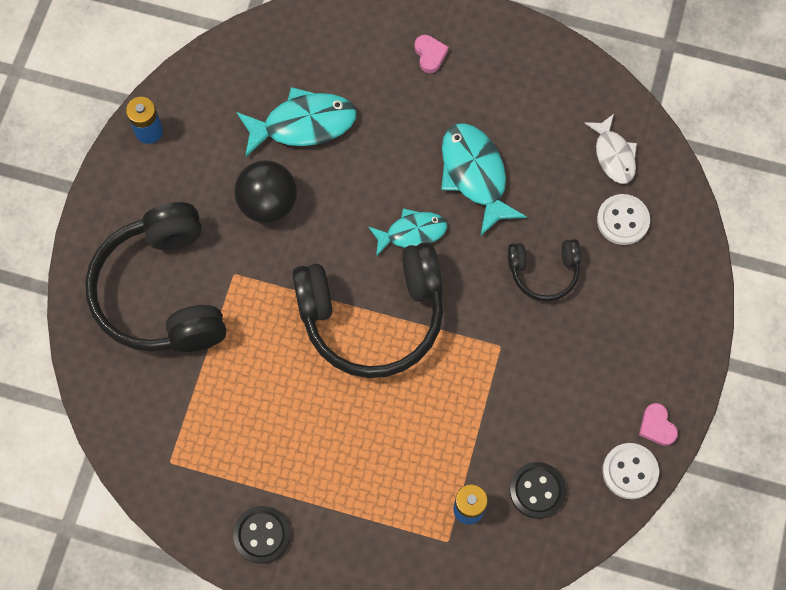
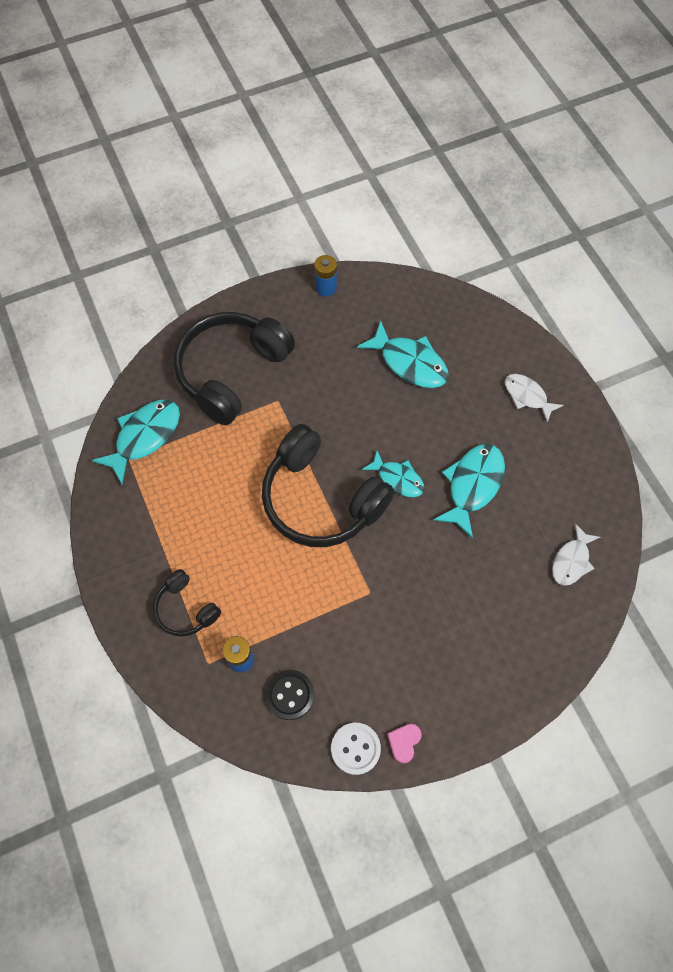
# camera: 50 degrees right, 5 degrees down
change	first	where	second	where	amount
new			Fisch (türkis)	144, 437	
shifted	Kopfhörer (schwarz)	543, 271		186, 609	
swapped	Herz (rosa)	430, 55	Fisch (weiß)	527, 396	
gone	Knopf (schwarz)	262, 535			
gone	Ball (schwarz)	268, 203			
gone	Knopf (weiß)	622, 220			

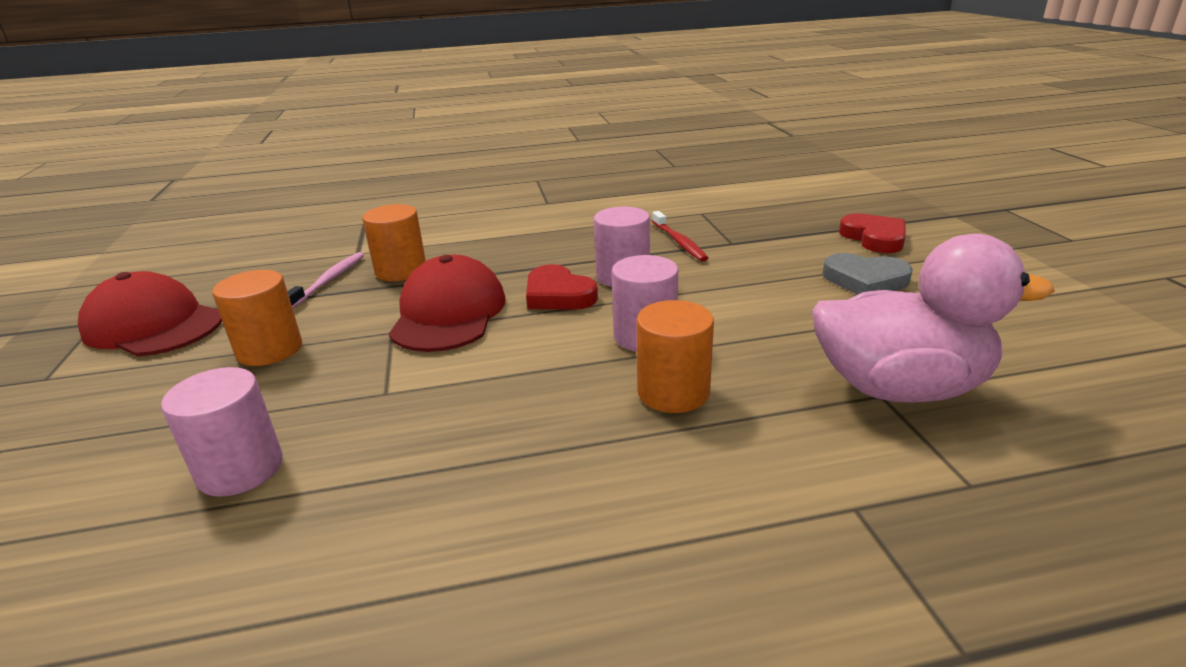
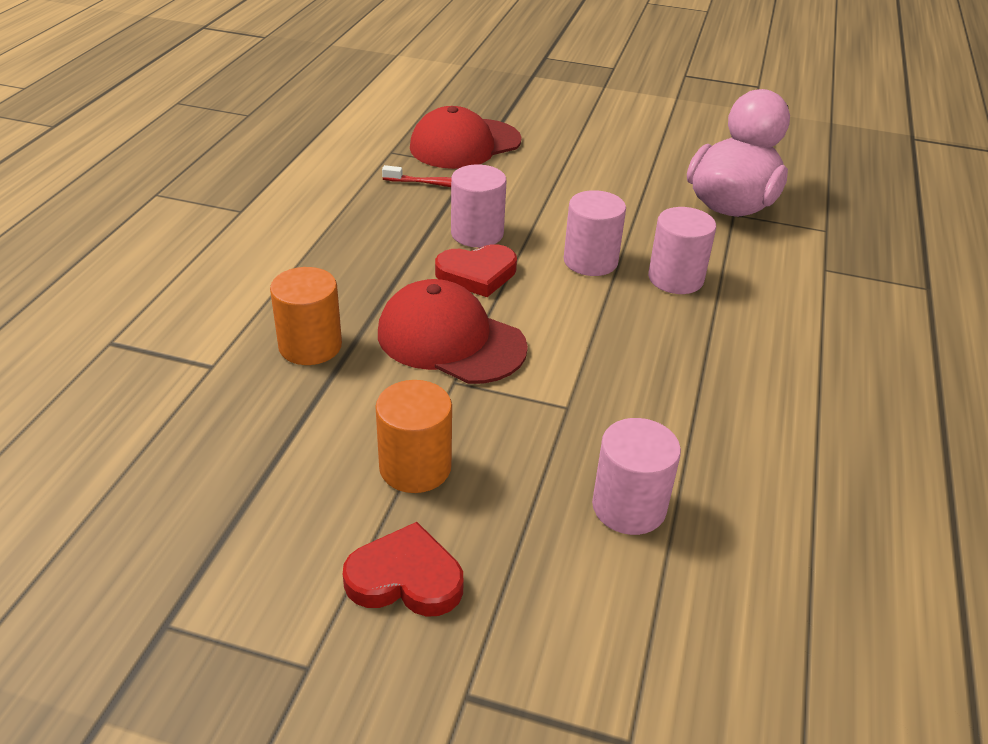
# camera: 65 degrees left, 10 degrees up
change	first	where	second	where	amount
shifted	Herz (rot)	874, 238		405, 578	
shifted	Kappe (rot)	153, 325		465, 144	
repainted	Vollzylinder (orange)	673, 392	Vollzylinder (rosa)	675, 278	
gone	Zahnbürste (rosa)	329, 280			
gone	Herz (grau)	865, 280			

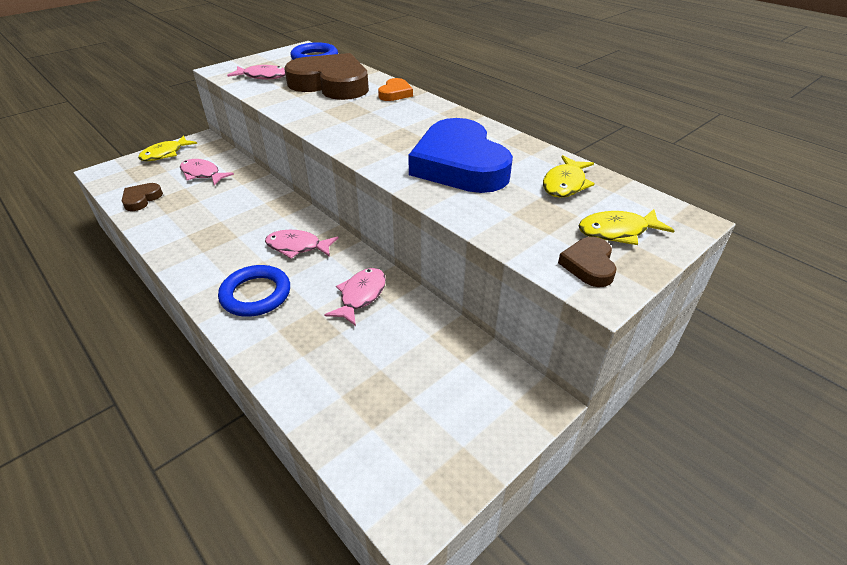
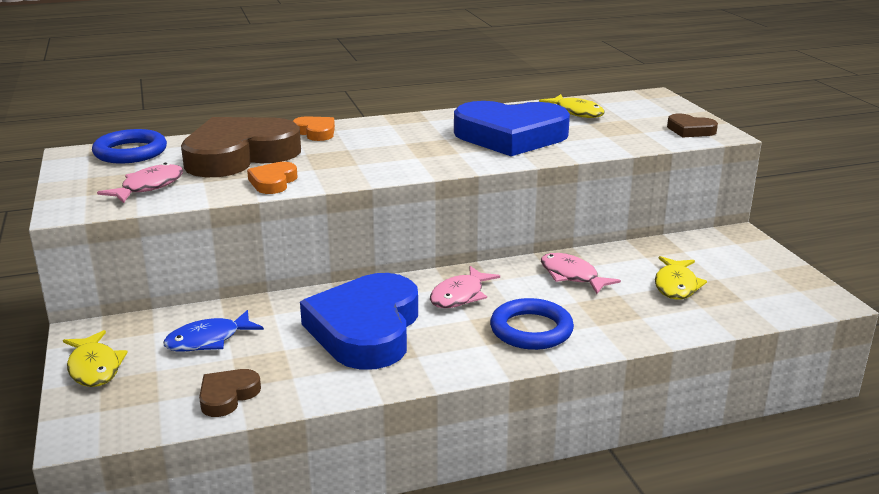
# camera: 65 degrees left, 15 degrees down
change	first	where	second	where	amount
repainted	Fisch (rosa)	202, 174	Fisch (blau)	208, 340	
rotated	Herz (braun)	141, 199		227, 396	75 degrees clockwise
new			Herz (orange)	273, 182	
new			Herz (blau)	366, 329	
shifted	Fisch (gelb)	617, 231		676, 285	

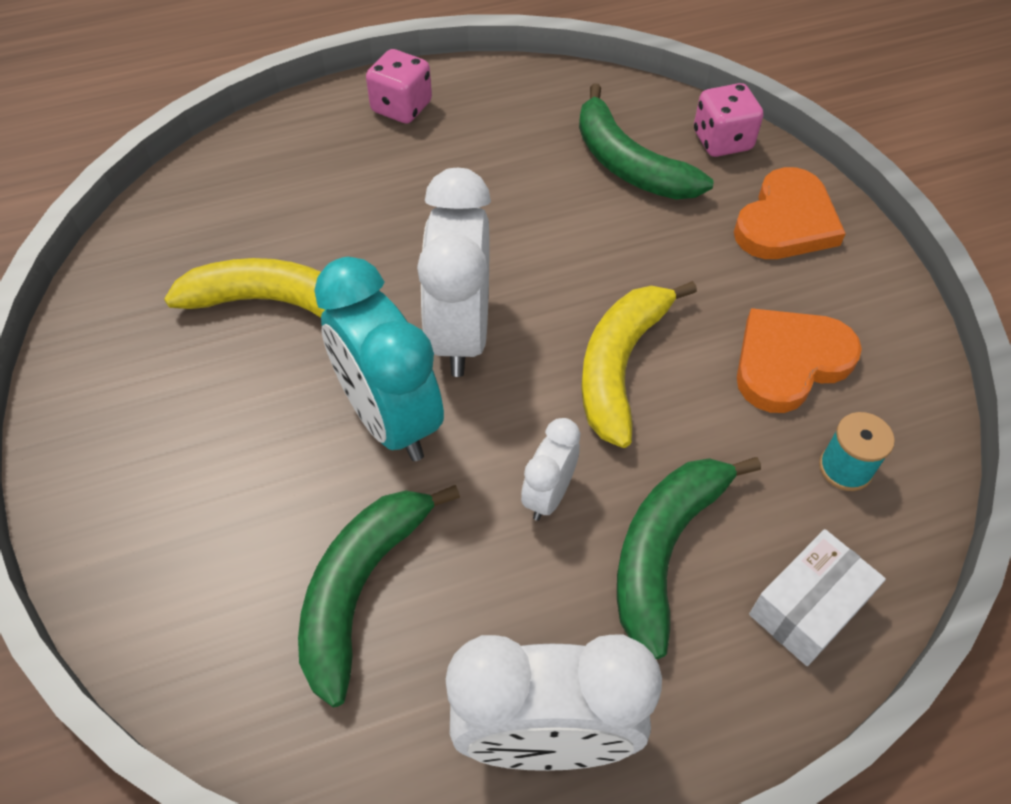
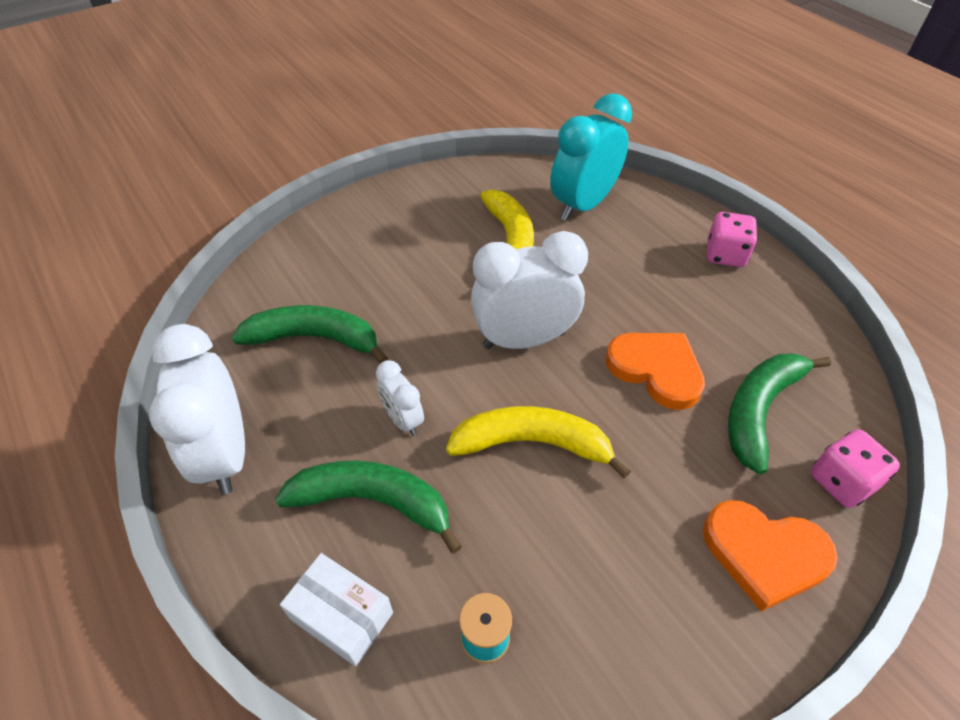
# camera: 75 degrees right, 5 degrees down
change	first	where	second	where	amount
rotated	Wecker (weiß)	548, 495		403, 420	135 degrees counterclockwise
shifted	Wecker (türkis)	390, 418		583, 205	
shifted	Herz (orange)	789, 362		656, 370	

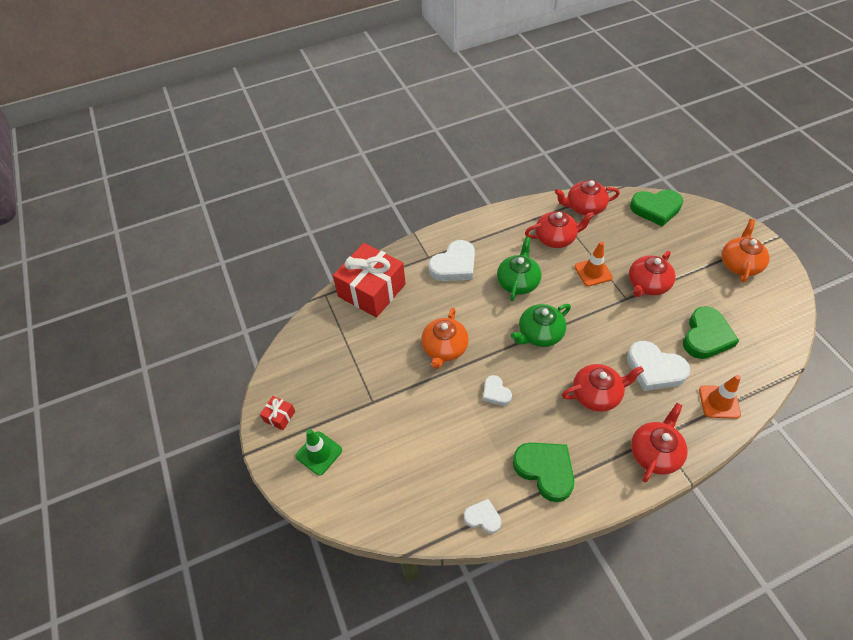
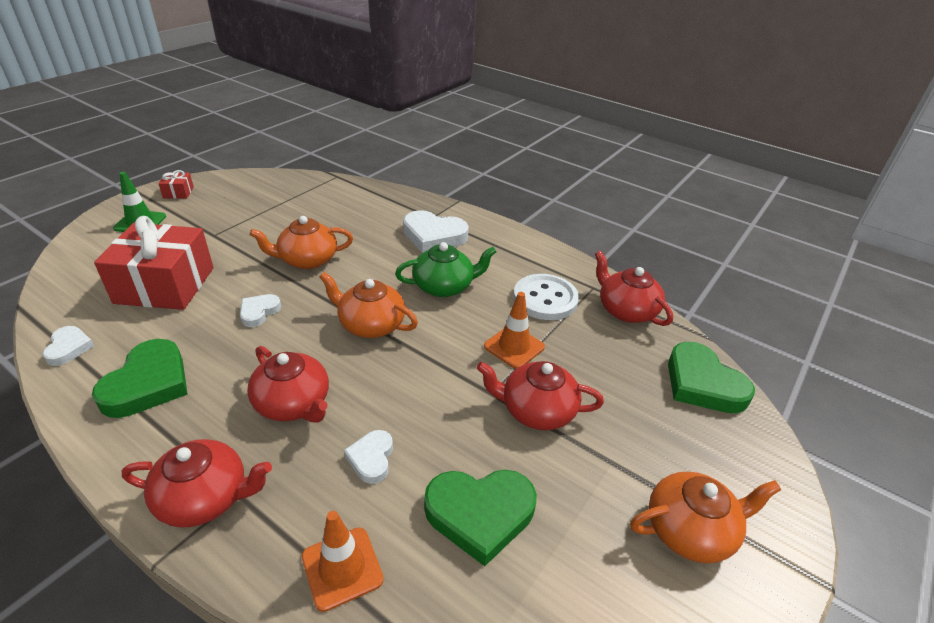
# camera: 55 degrees right, 15 degrees down
change	first	where	second	where	amount
shifted	Geschenk (rot)	372, 290		165, 285	
repainted	Teekanne (grün)	539, 334	Teekanne (orange)	370, 324	
scaled	Herz (weiß)	654, 369		371, 458	x0.55
swapped	Teekanne (rot)	556, 238	Knopf (weiß)	545, 299	

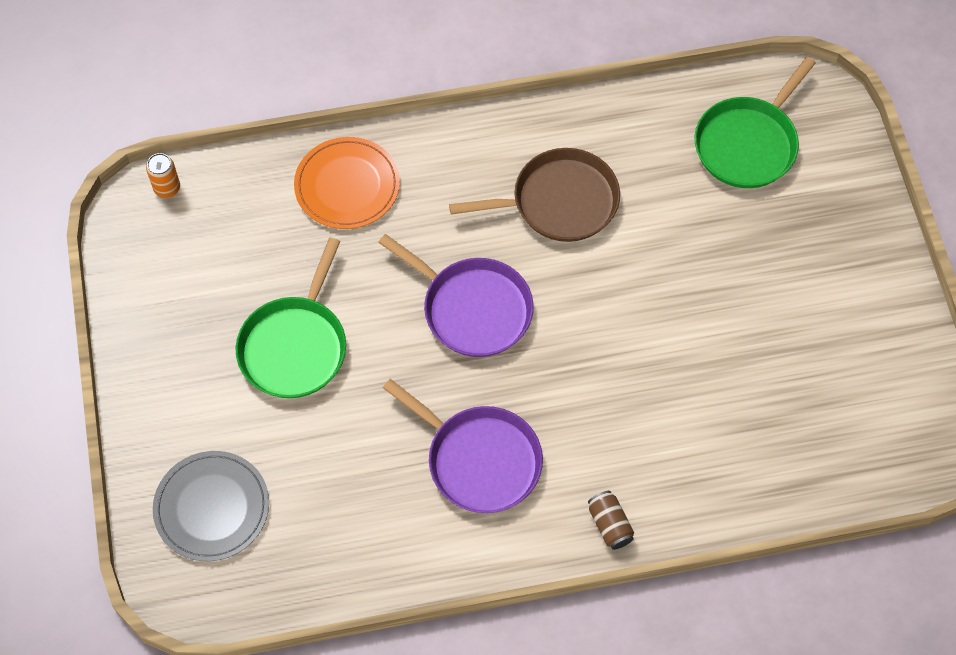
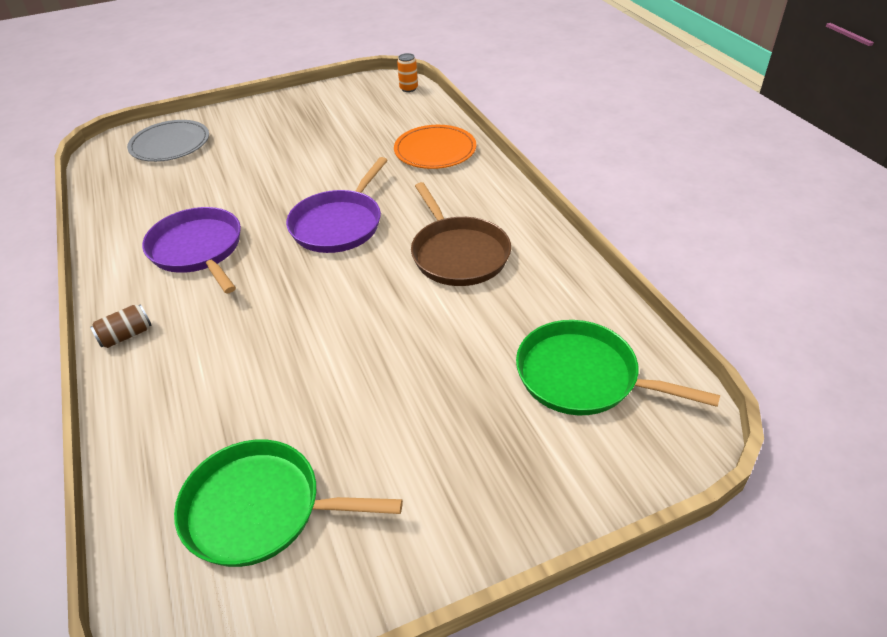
# camera: 80 degrees right, 20 degrees down
change	first	where	second	where	amount
rotated	Pfanne (lila)	479, 460		198, 250	120 degrees clockwise
shifted	Pfanne (grün)	295, 346		260, 509	

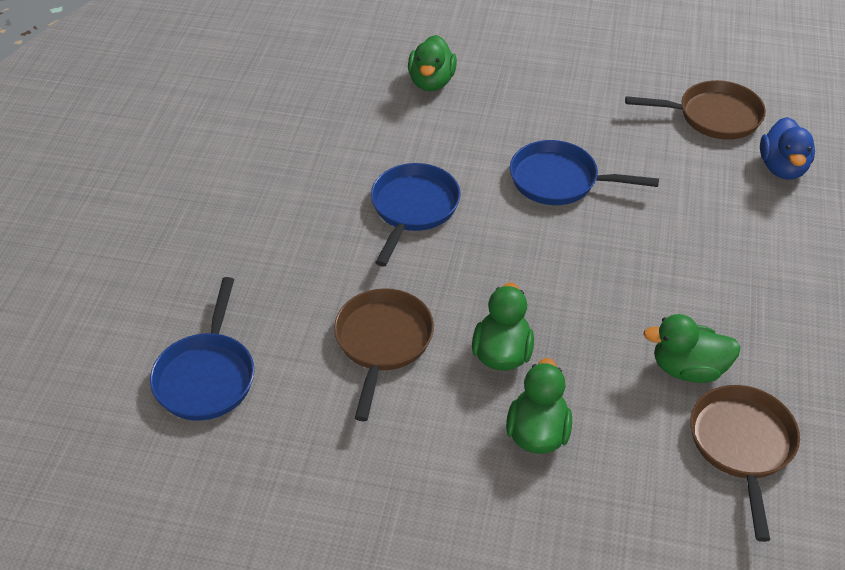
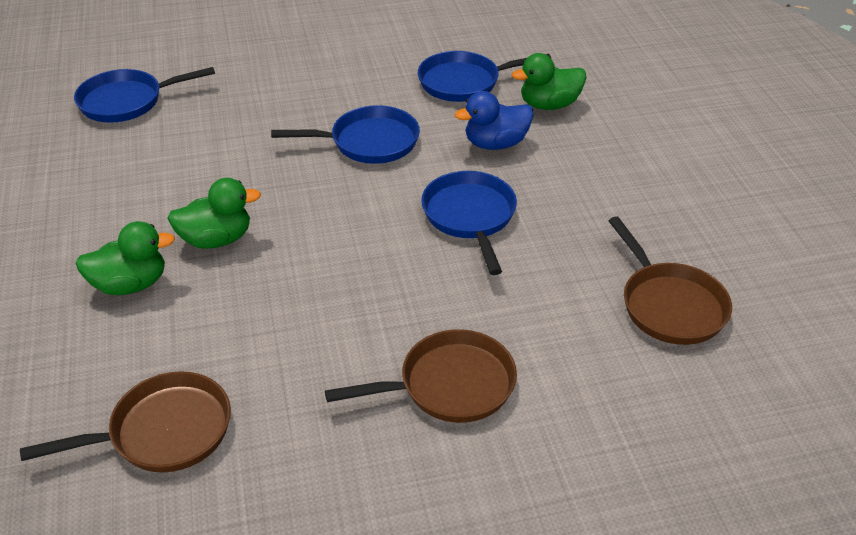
# camera: 65 degrees right, 5 degrees down
change	first	where	second	where	amount
shifted	Pfanne (braun)	383, 342		449, 385	
new			Pfanne (blau)	464, 82	
shifted	Ente (blau)	782, 168		495, 144	
gone	Ente (grün)	688, 369			

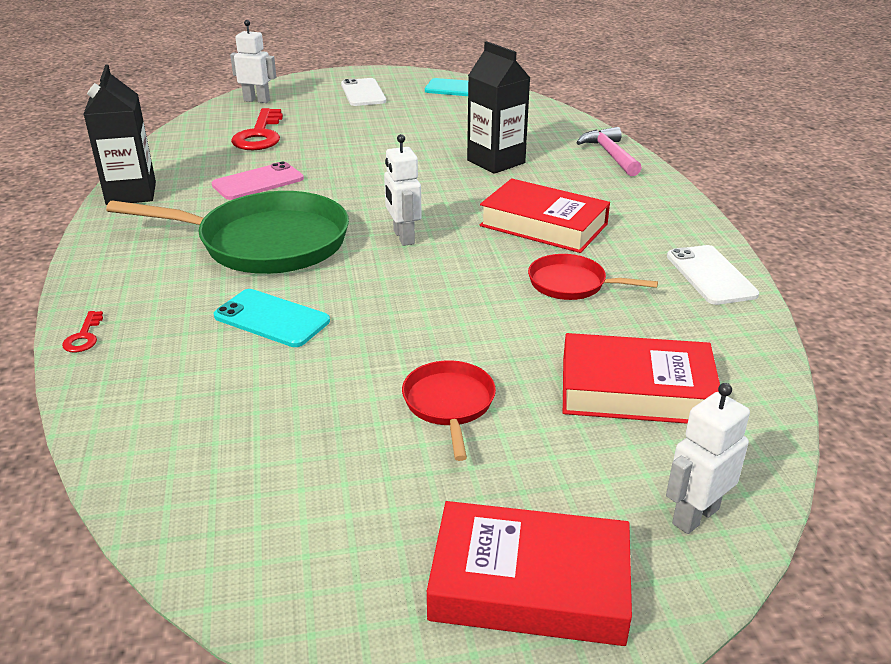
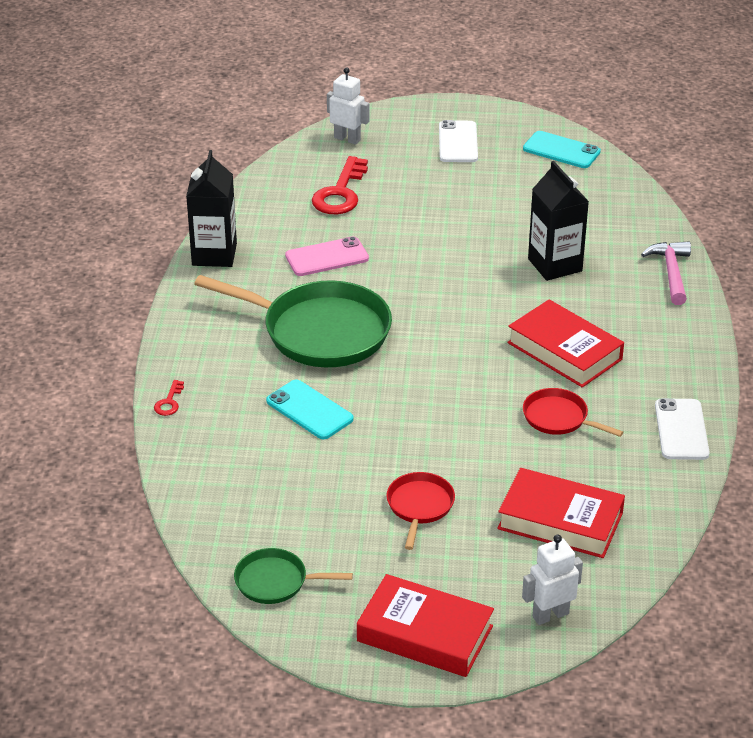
# camera: 15 degrees right, 5 degrees up
change	first	where	second	where	amount
new			Pfanne (grün)	275, 581	
gone	Roboter (weiß)	403, 237			

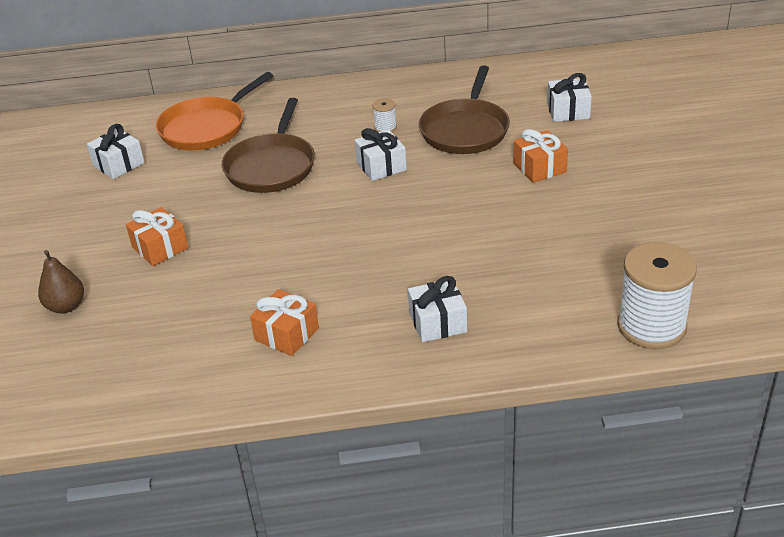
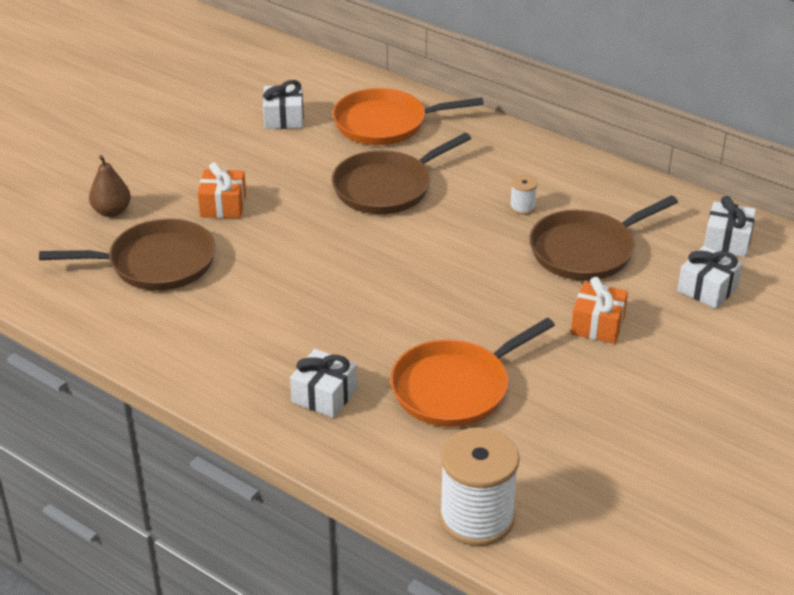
# camera: 40 degrees right, 0 degrees up
change	first	where	second	where	amount
new			Pfanne (braun)	156, 263	
new			Pfanne (orange)	455, 388	
shifted	Geschenk (weiß)	381, 166		727, 241	
gone	Geschenk (orange)	286, 334			

